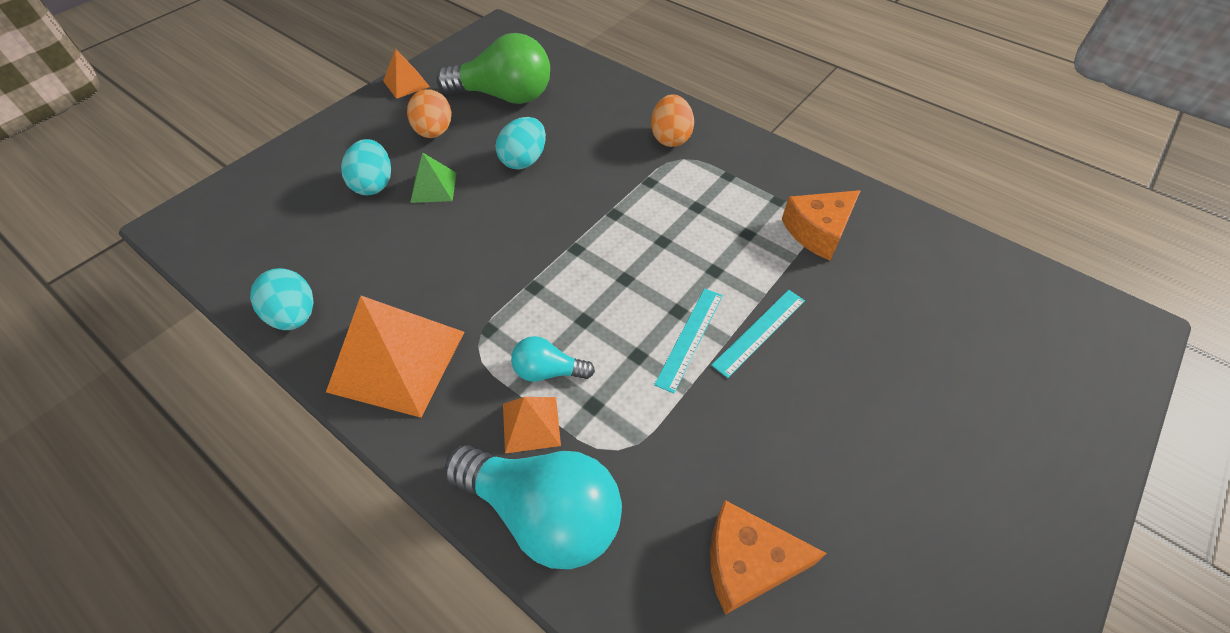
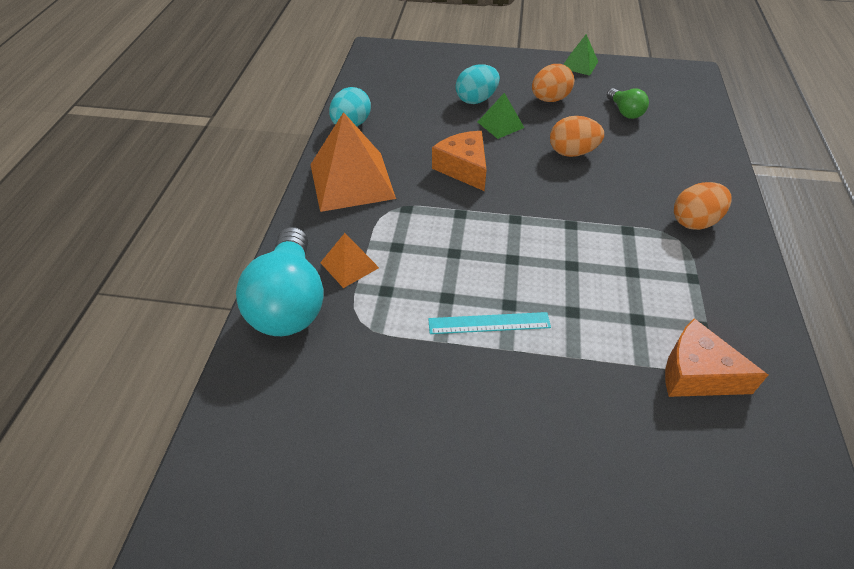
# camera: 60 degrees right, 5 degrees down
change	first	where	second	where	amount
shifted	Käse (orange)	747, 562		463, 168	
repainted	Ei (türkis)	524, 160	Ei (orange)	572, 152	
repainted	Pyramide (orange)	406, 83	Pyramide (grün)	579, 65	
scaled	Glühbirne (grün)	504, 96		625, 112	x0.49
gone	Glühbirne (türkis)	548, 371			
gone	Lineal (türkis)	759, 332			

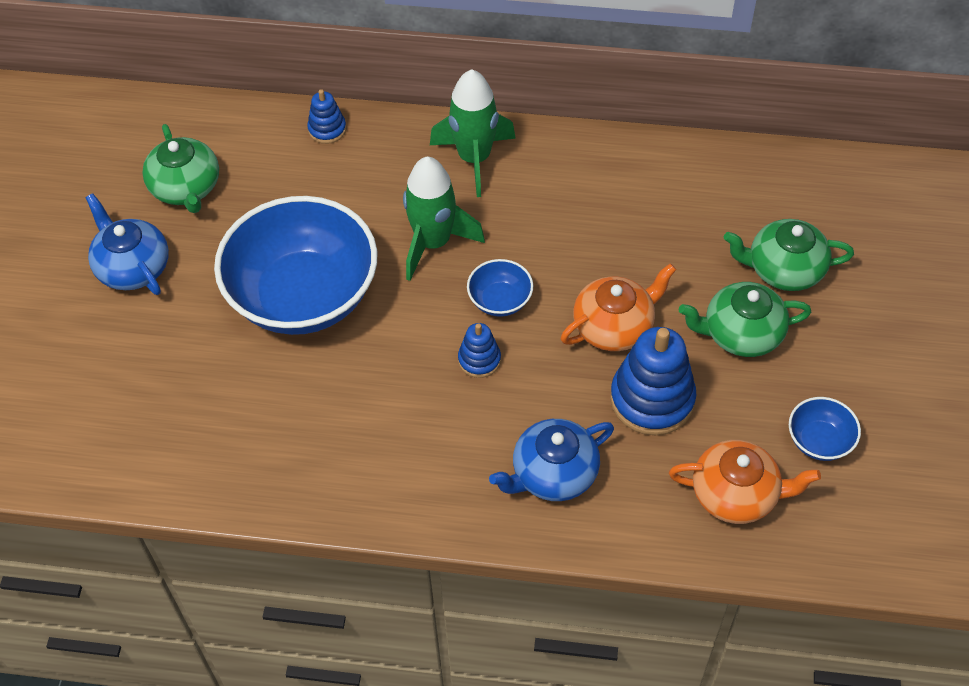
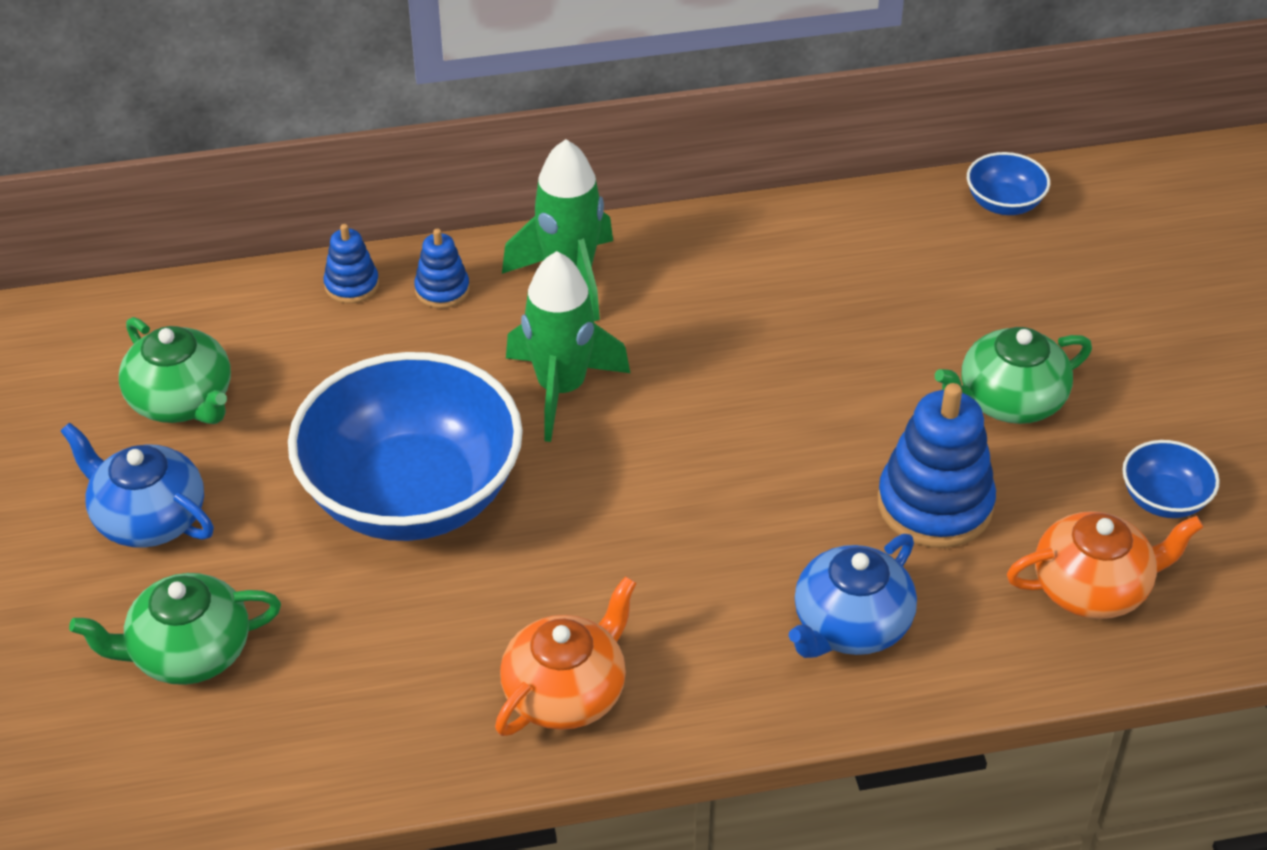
# camera: 20 degrees left, 10 degrees down
change	first	where	second	where	amount
shifted	Teekanne (grün)	783, 269		188, 653	
shifted	Stapelspielzeug (blau)	479, 360		442, 290	
shifted	Teekanne (orange)	614, 326		566, 692	
shifted	Schüssel (blau)	500, 300		1004, 203	

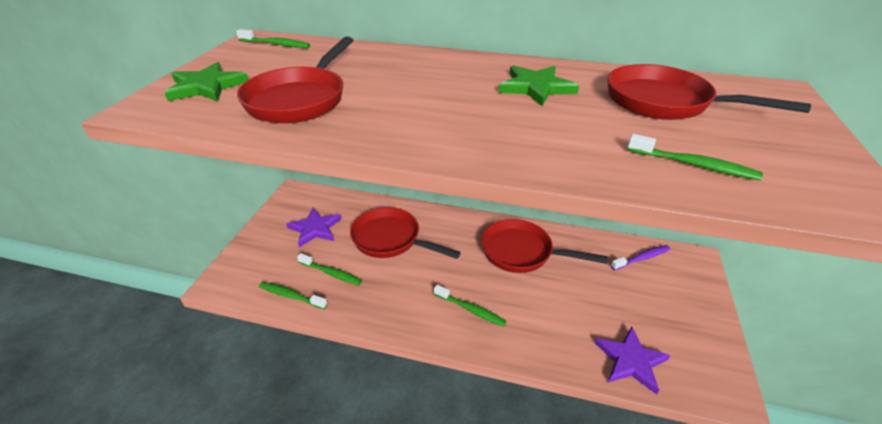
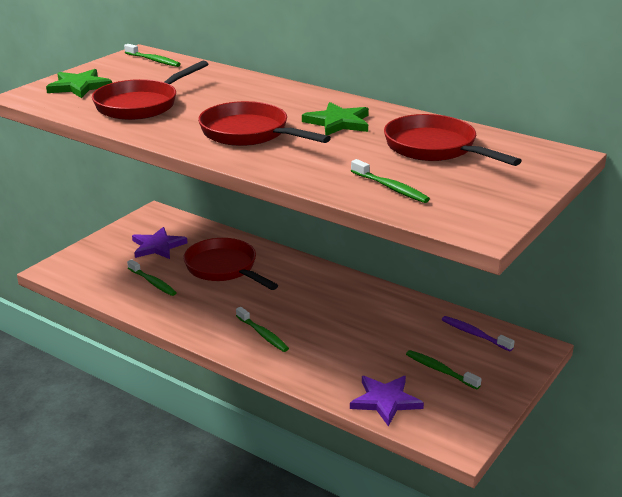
# camera: 20 degrees right, 10 degrees down
change	first	where	second	where	amount
shifted	Pfanne (rot)	522, 252		249, 133	
shifted	Zahnbürste (grün)	291, 296		440, 370	
rotated	Zahnbürste (lila)	642, 258		474, 334	135 degrees counterclockwise

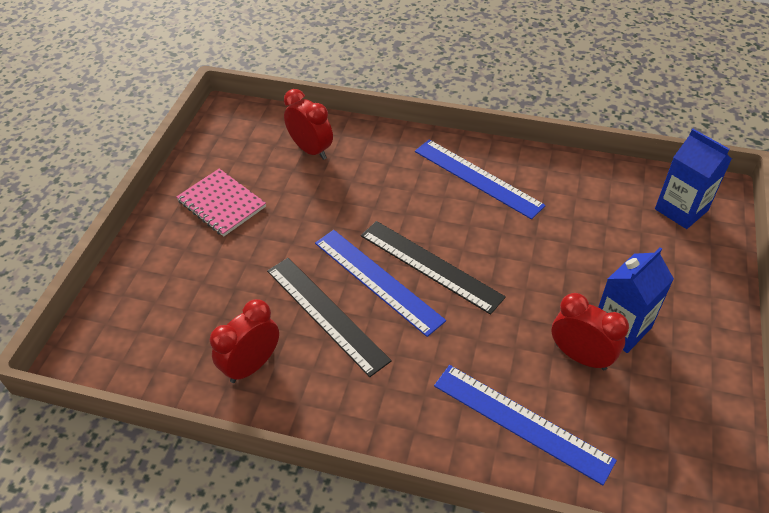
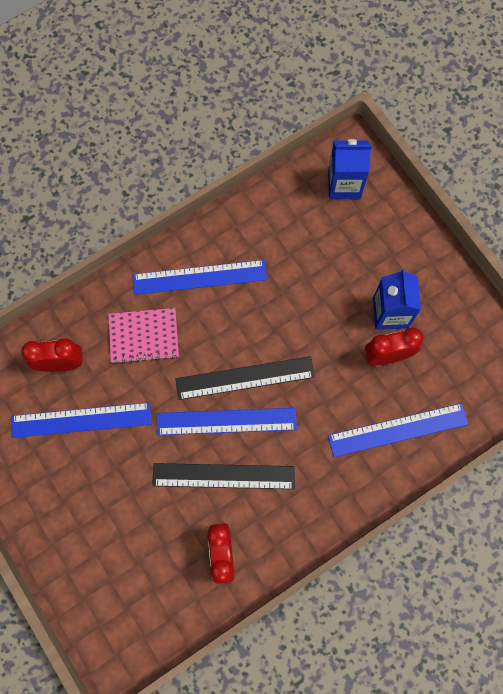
# camera: 50 degrees left, 25 degrees up
change	first	where	second	where	amount
new			Lineal (blau)	81, 420	
shifted	Notizbuch (rosa)	221, 204		144, 336	

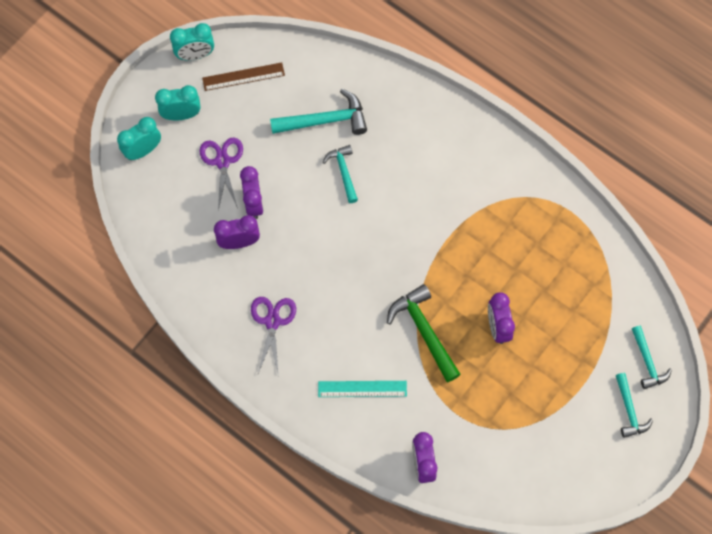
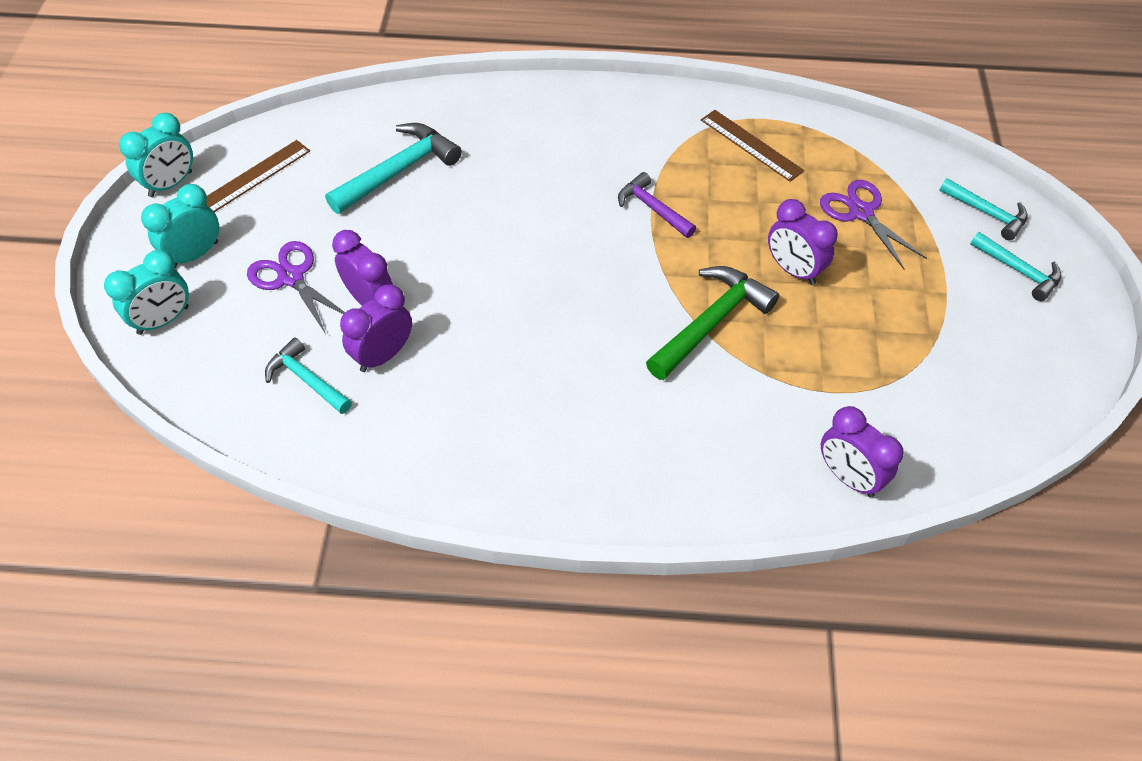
# camera: 35 degrees left, 15 degrees down
change	first	where	second	where	amount
rotated	Wecker (türkis)	143, 150		163, 320	150 degrees counterclockwise
shifted	Hammer (türkis)	343, 172		307, 380	
new			Hammer (lila)	653, 208	
rotated	Hammer (grün)	424, 331		711, 323	105 degrees clockwise
new			Lineal (braun)	751, 145	
shifted	Schere (lila)	272, 321		861, 212	
gone	Lineal (türkis)	362, 388			

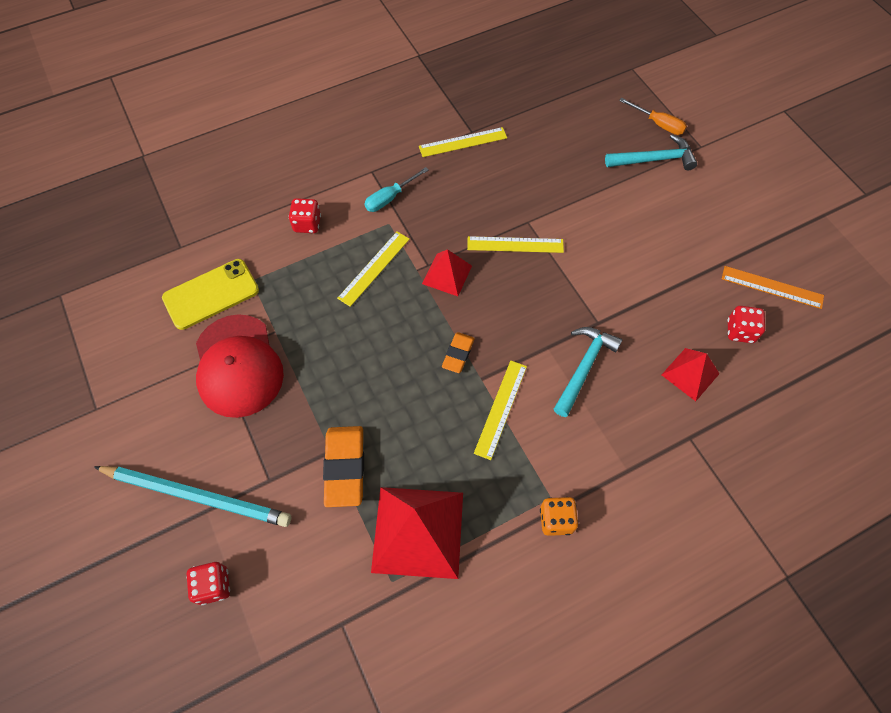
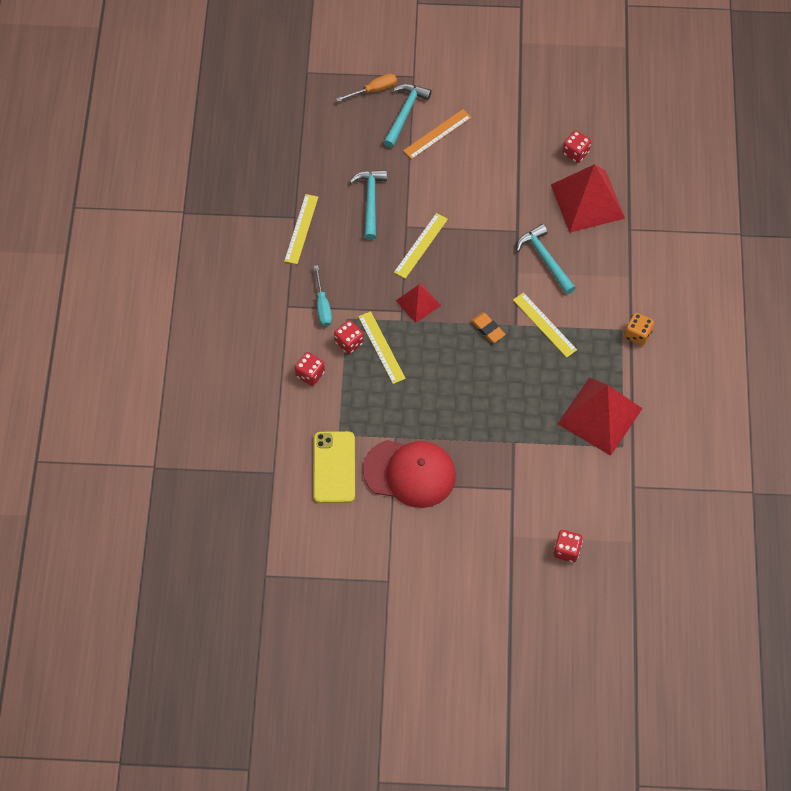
# camera: 60 degrees left, 0 degrees up
change	first	where	second	where	amount
new			Spielwürfel (rot)	349, 342	
new			Hammer (türkis)	370, 201	
shifted	Lineal (orange)	772, 287		437, 134	
scaled	Pyramide (rot)	690, 374		587, 201	x1.85
gone	Bleistift (türkis)	197, 496			
gone	Radiergummi (orange)	345, 467			

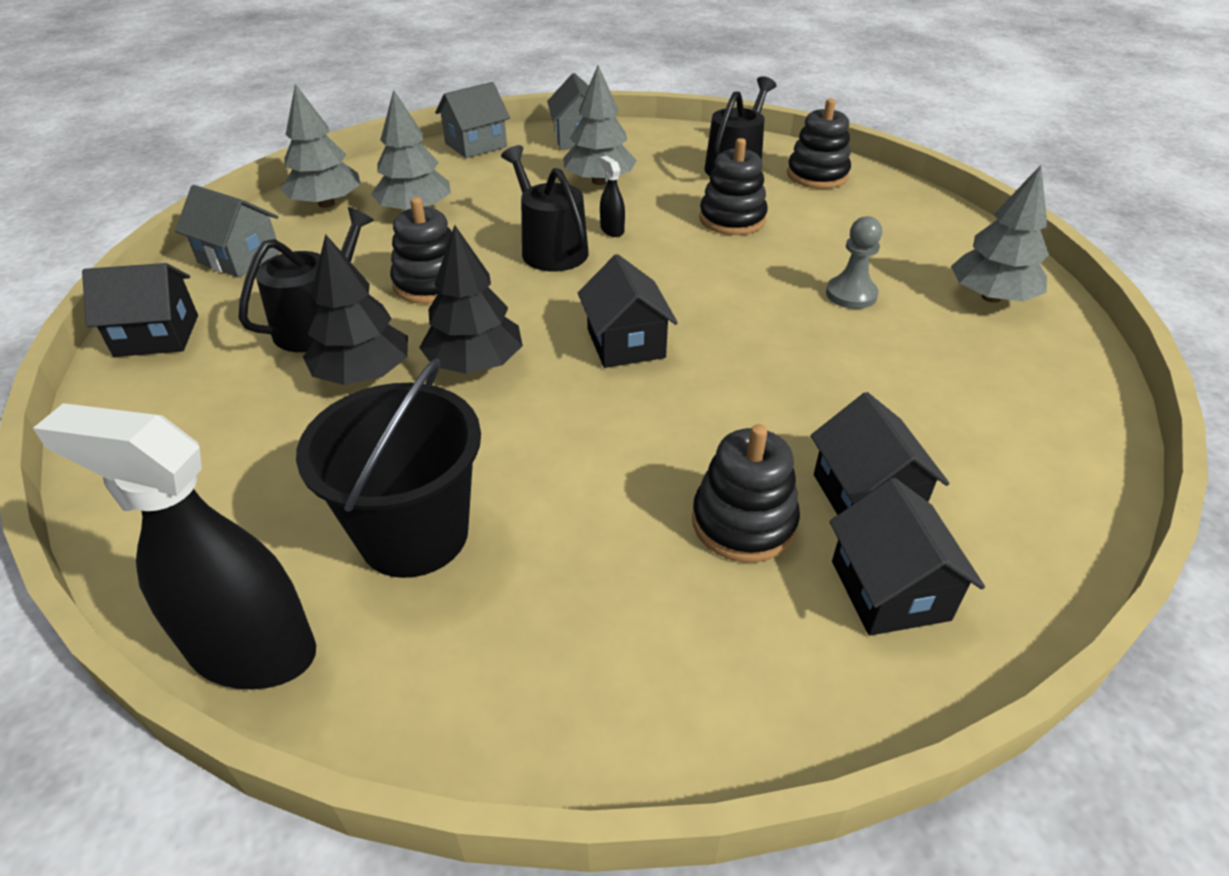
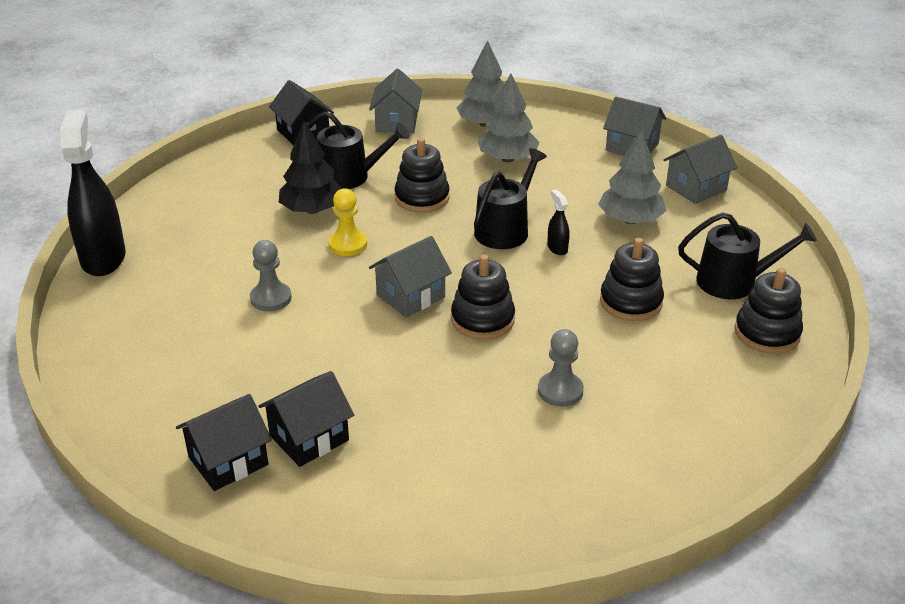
# camera: 65 degrees right, 5 degrees down
change	first	where	second	where	amount
new			Bauer (grau)	271, 298	
swapped	Baum (schwarz)	475, 364	Bauer (gelb)	348, 244	
repainted	Haus (schwarz)	625, 343	Haus (grau)	411, 296	
shifted	Stapelspielzeug (schwarz)	743, 522		482, 319	
rotated	Sprühflasche (schwarz)	612, 230		557, 248	60 degrees counterclockwise
gone	Eimer (schwarz)	414, 534			
gone	Baum (grau)	991, 297			

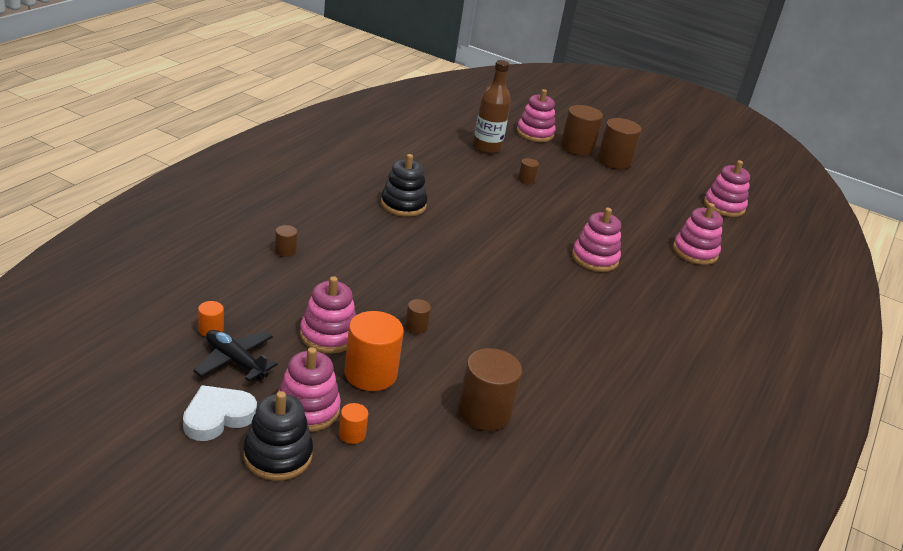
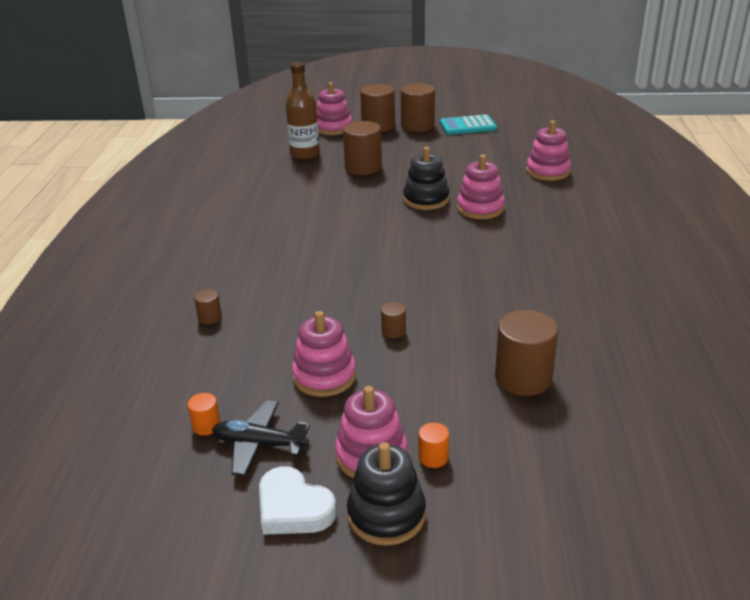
# camera: 20 degrees left, 0 degrees up
change	first	where	second	where	amount
rotated	Herz (weiß)	218, 417		293, 508	75 degrees counterclockwise
scaled	Vollzylinder (braun)	526, 179		363, 167	x2.13
shifted	Stapelspielzeug (schwarz)	403, 205		426, 199	
new			Taschenrechner (türkis)	467, 126	
gone	Vollzylinder (orange)	370, 374			
gone	Stapelspielzeug (rosa)	724, 206			

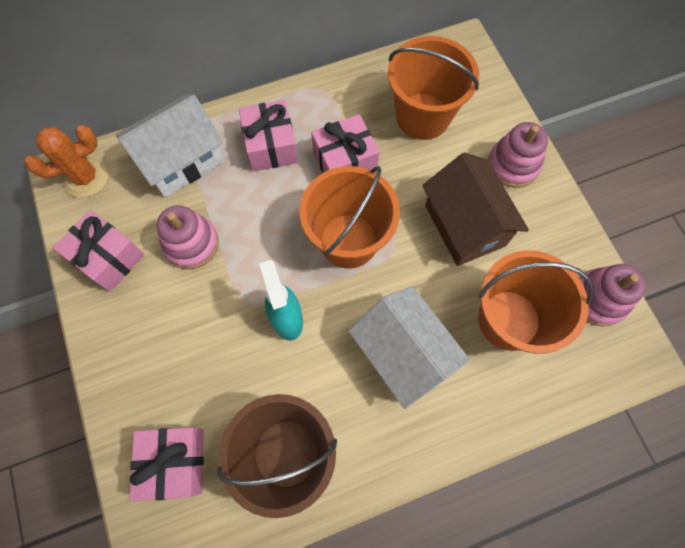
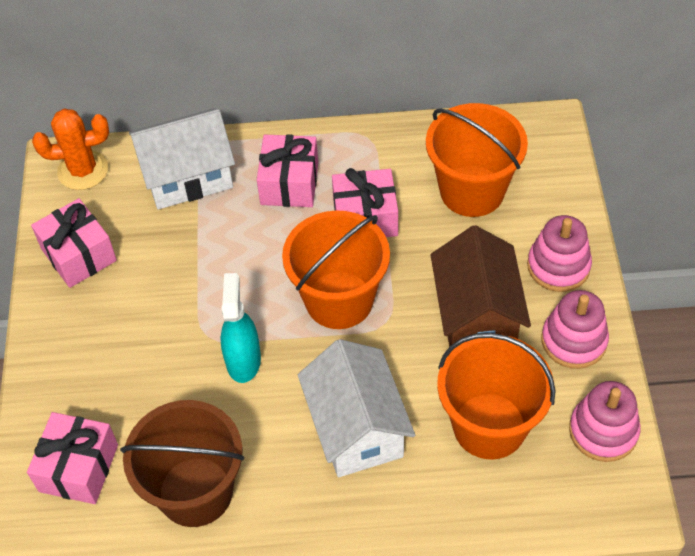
# camera: 20 degrees right, 15 degrees down
change	first	where	second	where	amount
shifted	Stapelspielzeug (rosa)	191, 244		574, 341	

